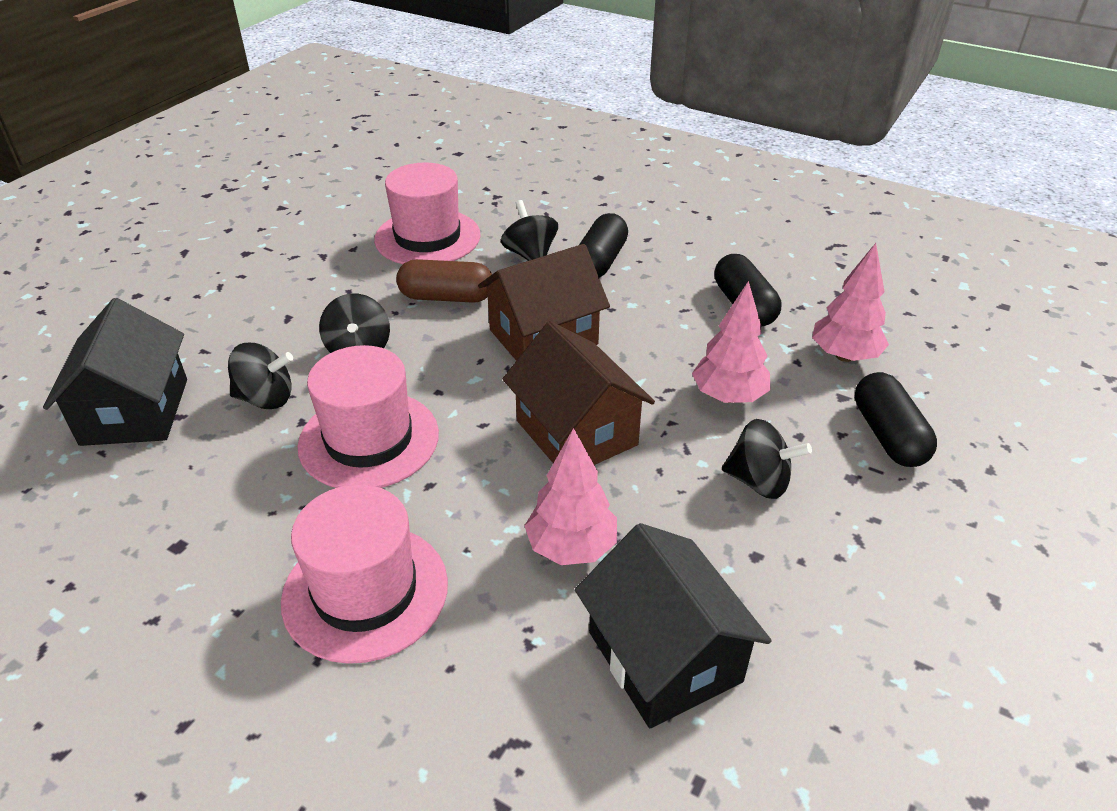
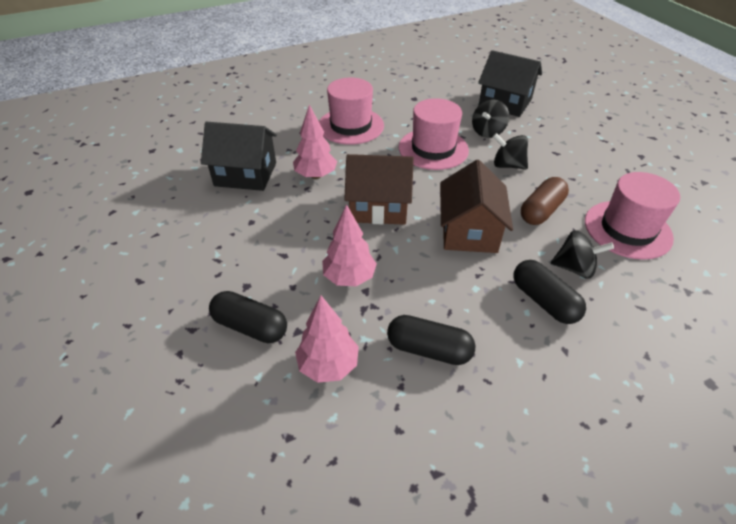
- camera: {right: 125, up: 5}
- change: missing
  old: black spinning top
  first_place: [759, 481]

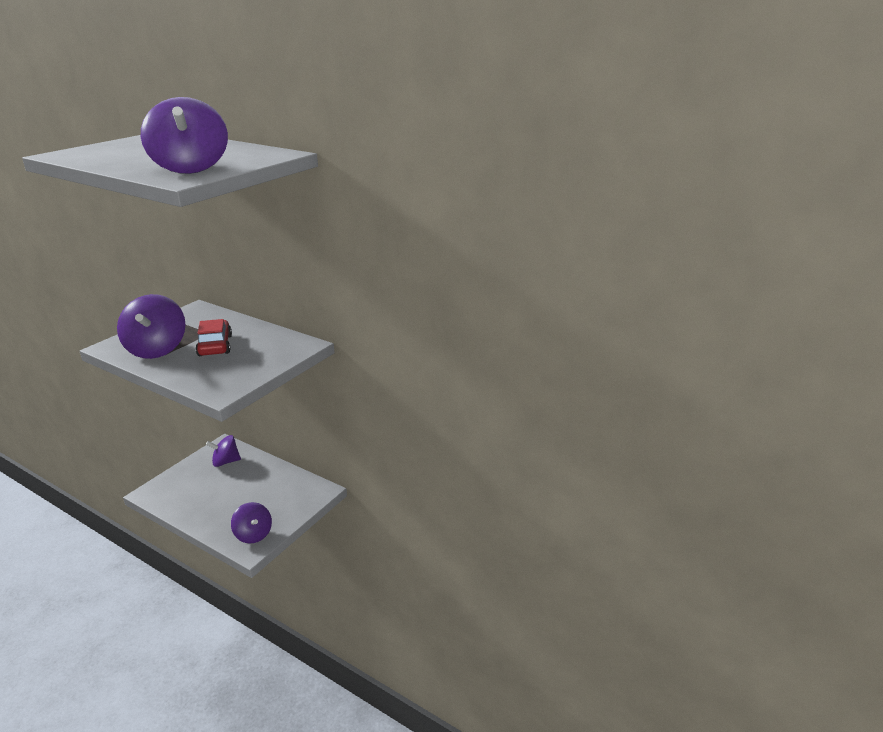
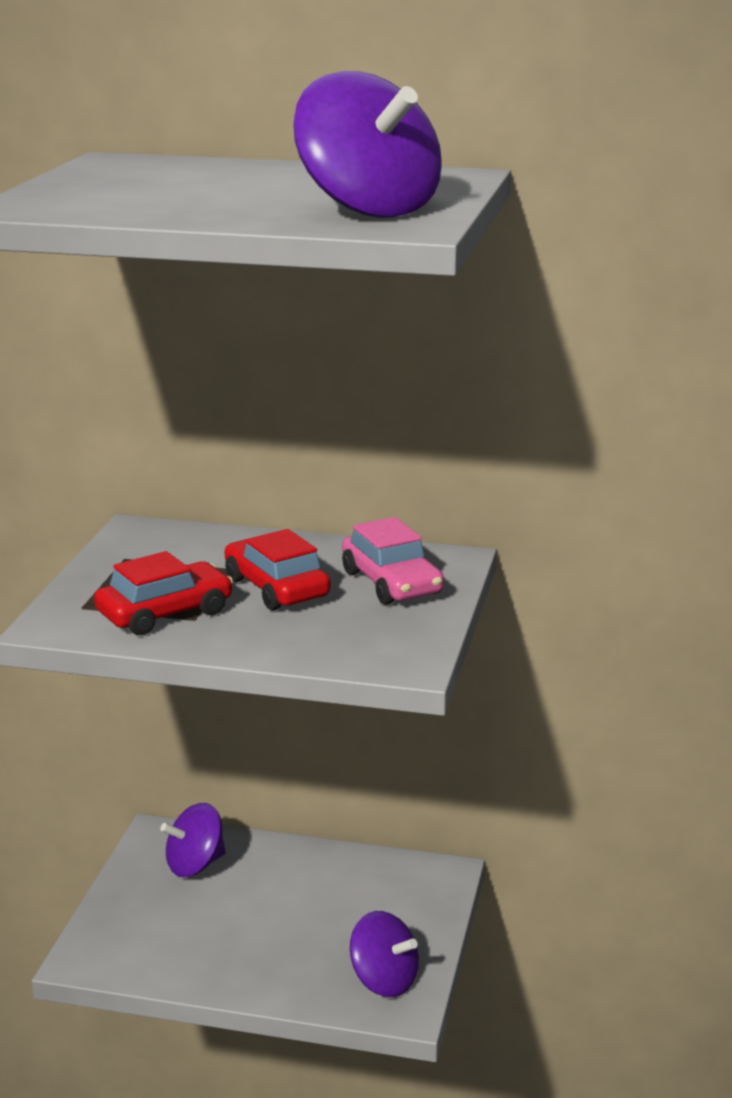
- camera: {right: -20, up: -5}
- change: exchanged
  old: purple spinning top
  new: red car
  first_place: [157, 349]
  second_place: [165, 613]
- change: appeared
  new: pink car
  second_place: [392, 583]

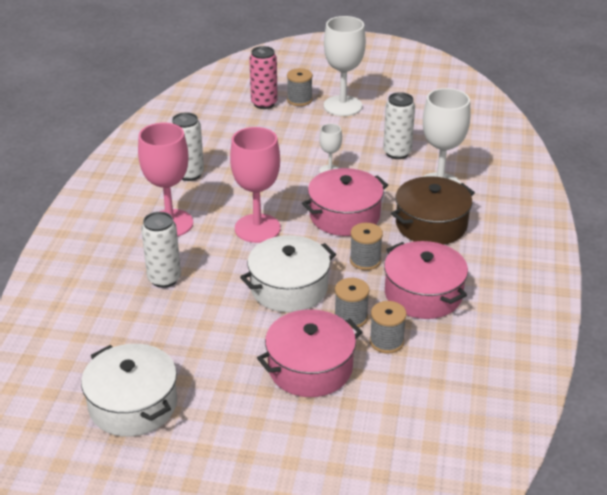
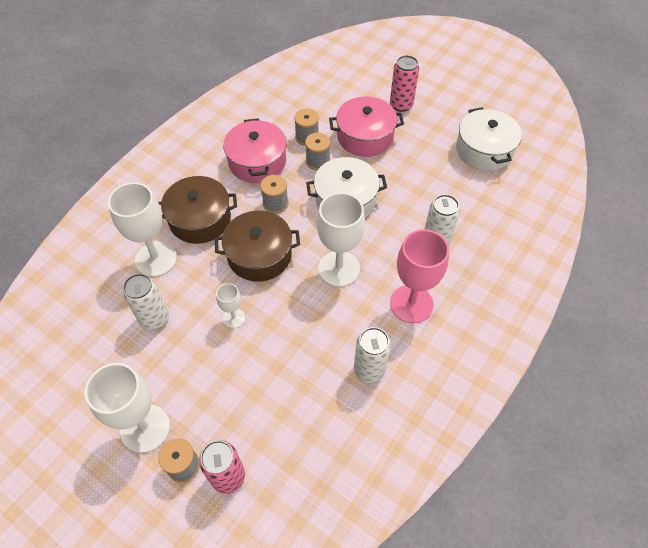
- camera: {right: -155, up: 20}
- change: colour
  old: pink goblet
  new: white goblet
  first_place: [257, 228]
  second_place: [339, 268]
- change: colour
  old: pink pot
  new: brown pot
  first_place: [344, 216]
  second_place: [259, 255]
- change: appeared
  new: pink can
  second_place: [401, 105]

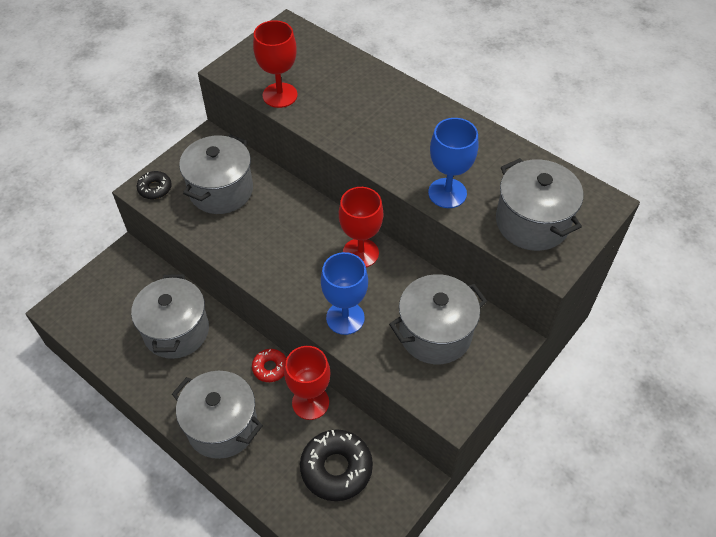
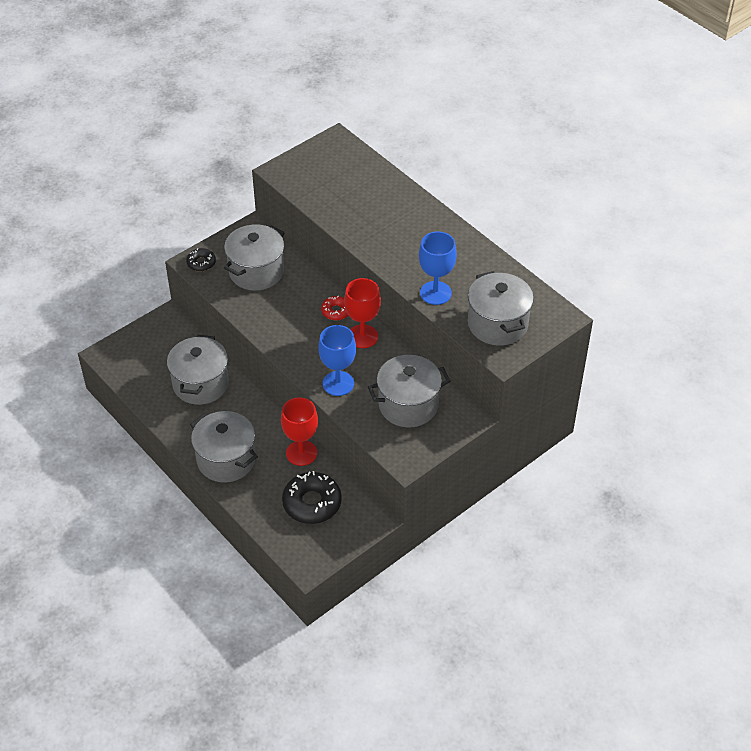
- camera: {right: 10, up: -5}
- change: relocated
  old: red donut
  first_place: [270, 368]
  second_place: [336, 311]
- change: missing
  old: red goblet
  first_place: [280, 95]

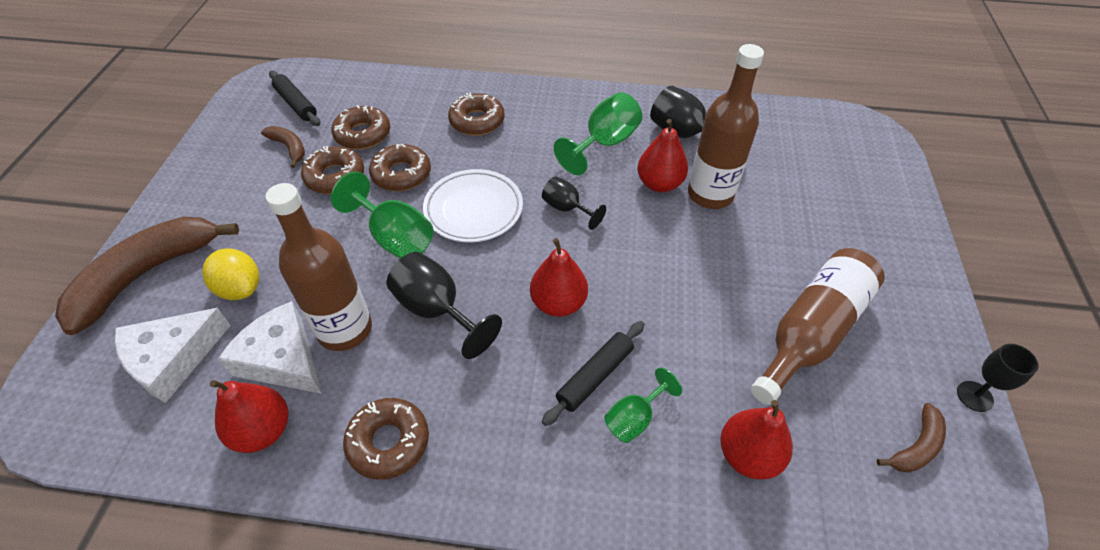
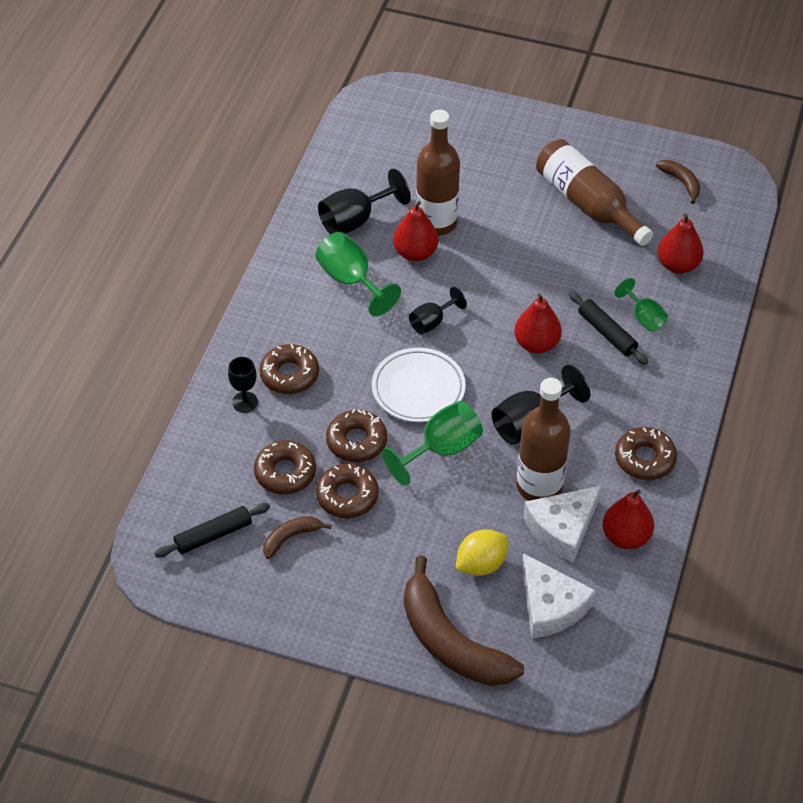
- camera: {right: -80, up: 0}
- change: relocated
  old: black goblet
  first_place: [974, 396]
  second_place: [245, 402]

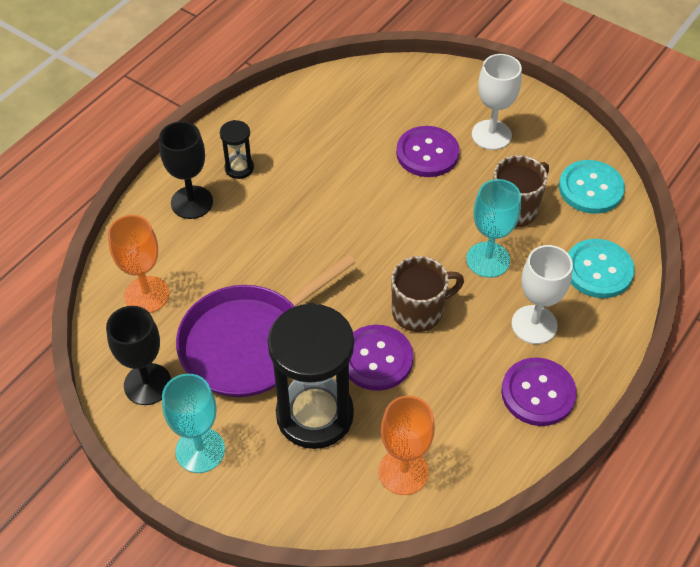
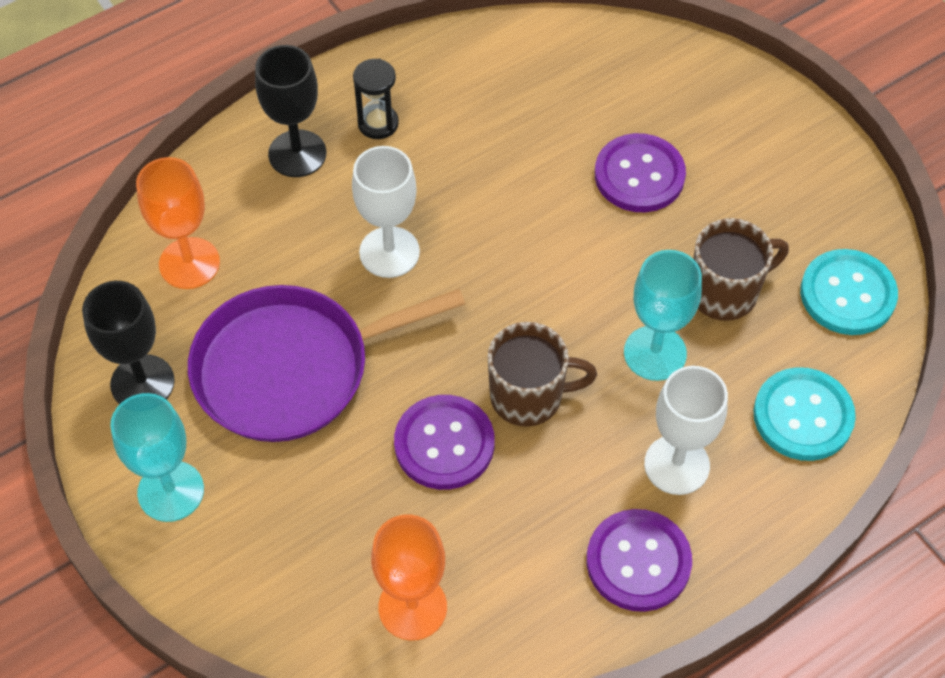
- camera: {right: 20, up: 5}
- change: missing
  old: black hourglass
  first_place: [315, 415]
- change: relocated
  old: white goblet
  first_place: [491, 135]
  second_place: [389, 252]

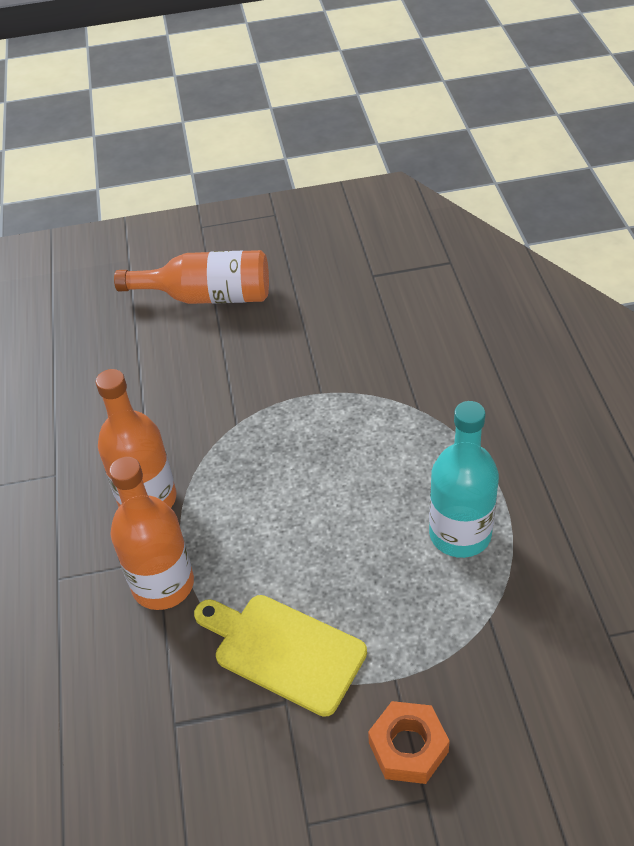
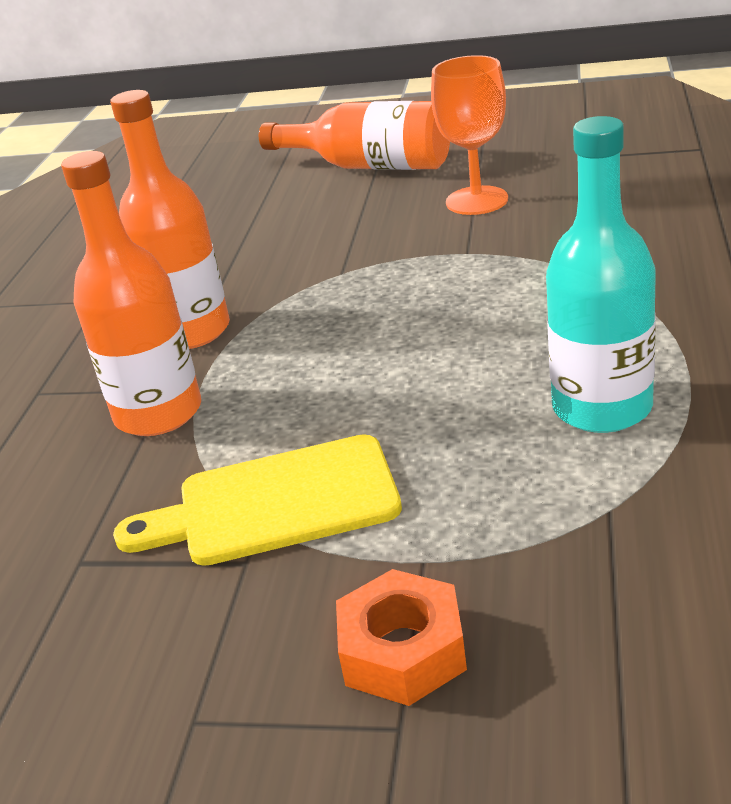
- camera: {right: 20, up: -15}
- change: spun
  old: yellow cutting board
  first_place: [284, 650]
  second_place: [276, 503]
  degrees: -60
- change: appeared
  new: orange goblet
  second_place: [476, 201]

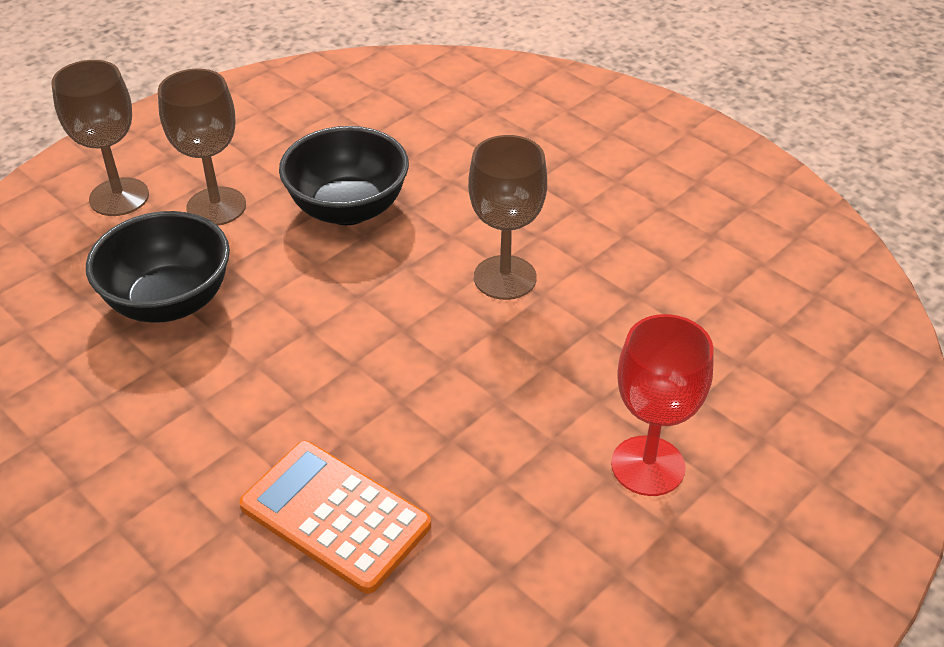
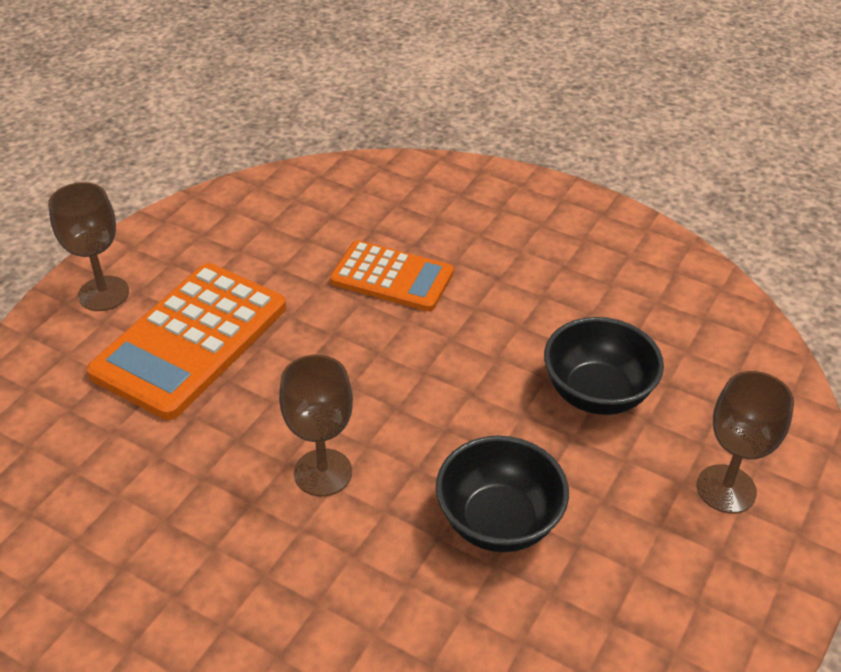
- camera: {right: 165, up: 0}
- change: relocated
  old: brown goblet
  first_place: [216, 206]
  second_place: [103, 294]
- change: exchanged
  old: red goblet
  new: orange calculator
  first_place: [648, 466]
  second_place: [190, 340]

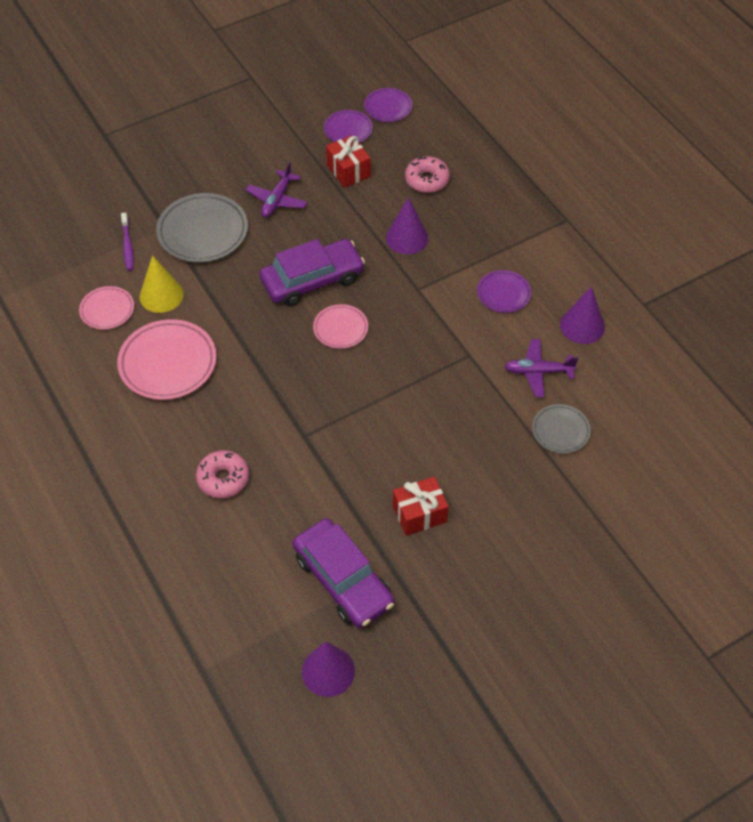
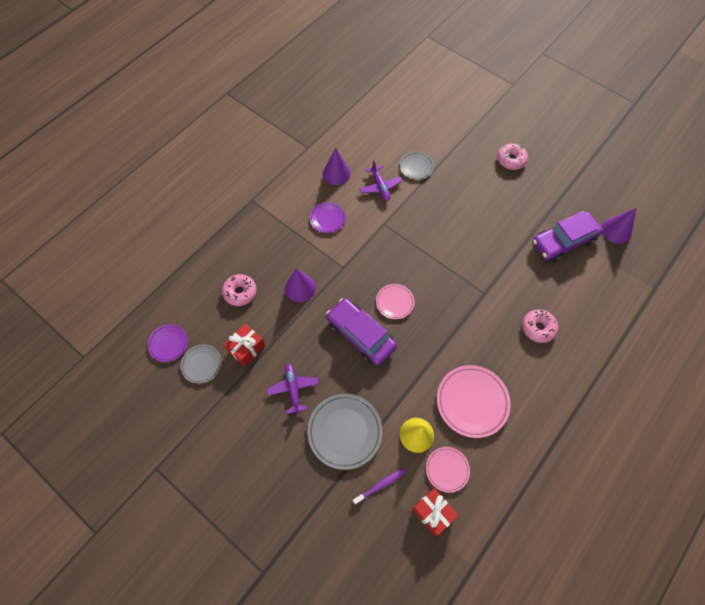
- camera: {right: -110, up: 10}
- change: spun
  old: purple plane
  first_place: [277, 200]
  second_place: [293, 389]
  degrees: -105
- change: spun
  old: purple car
  first_place: [343, 580]
  second_place: [563, 241]
  degrees: -150
- change: colour
  old: purple plate
  new: grey plate
  first_place: [348, 130]
  second_place: [202, 364]
- change: relocated
  old: red gift
  first_place: [419, 514]
  second_place: [432, 512]
- change: appeared
  new: pink donut
  second_place: [511, 160]

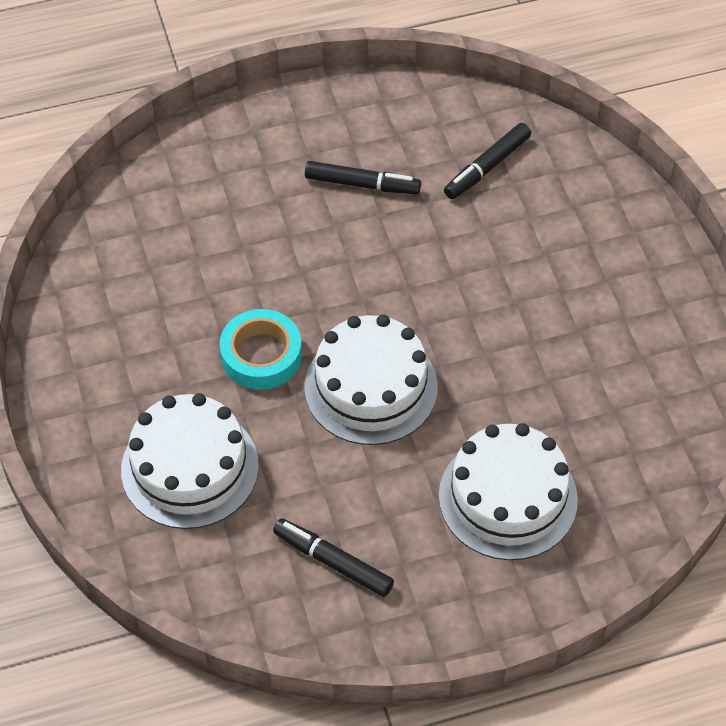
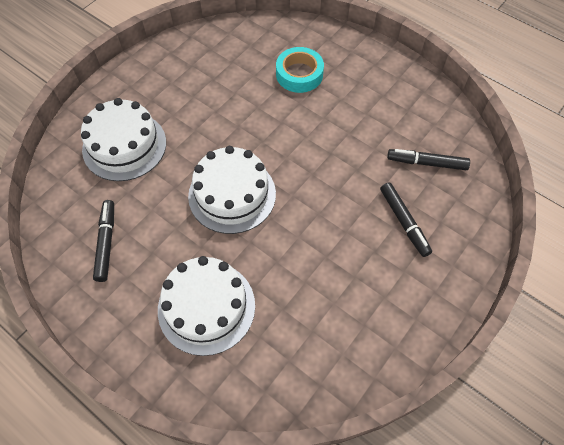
- camera: {right: 55, up: 5}
- change: relocated
  old: turquoise tape
  first_place: [261, 355]
  second_place: [299, 74]
- change: relocated
  old: black marker
  first_place: [362, 184]
  second_place: [404, 222]

